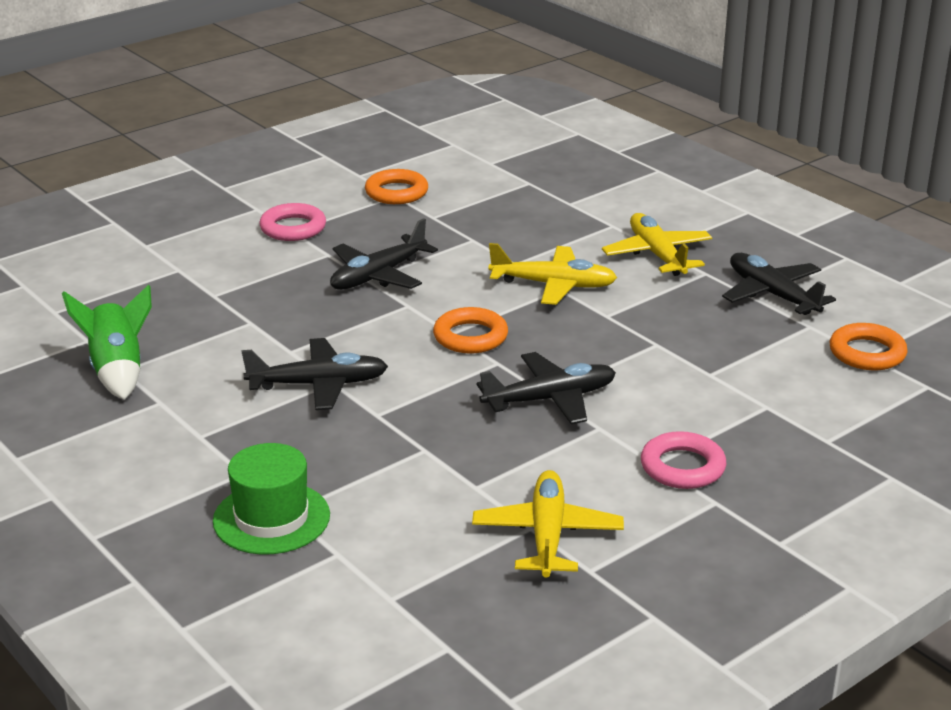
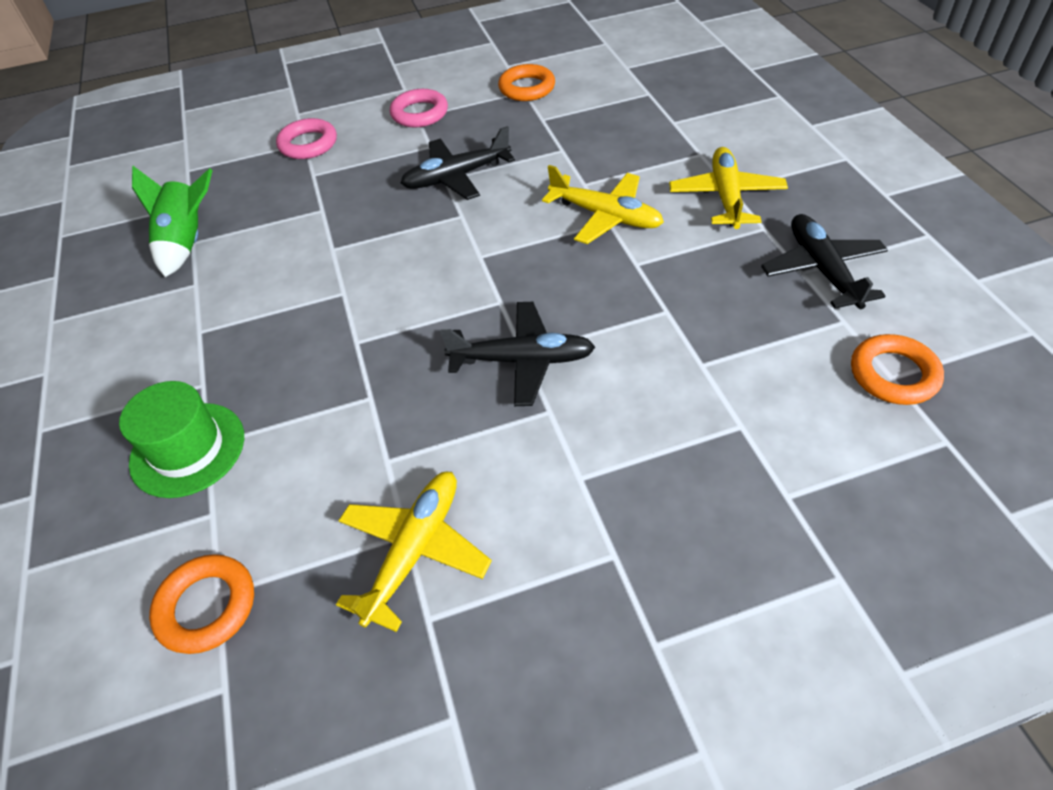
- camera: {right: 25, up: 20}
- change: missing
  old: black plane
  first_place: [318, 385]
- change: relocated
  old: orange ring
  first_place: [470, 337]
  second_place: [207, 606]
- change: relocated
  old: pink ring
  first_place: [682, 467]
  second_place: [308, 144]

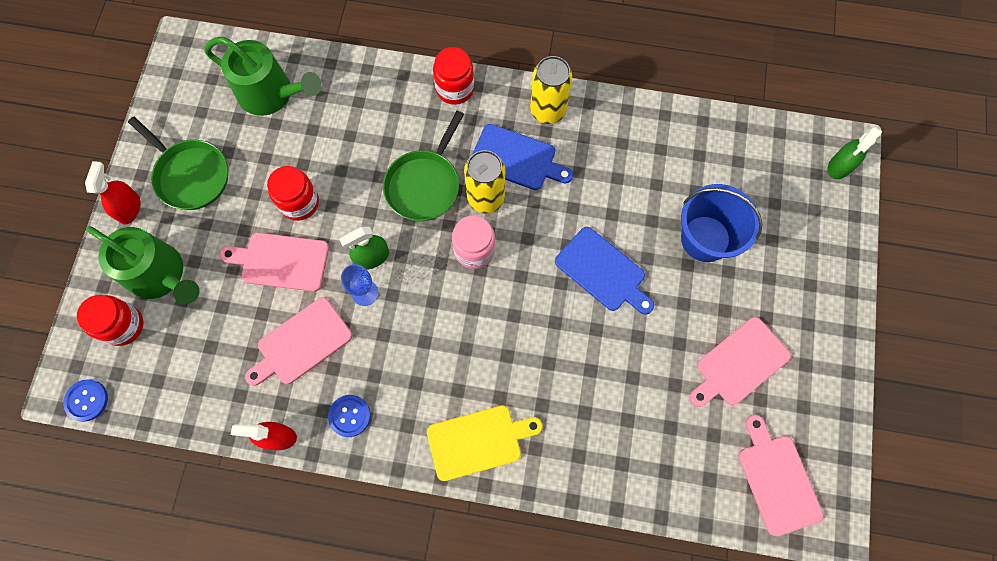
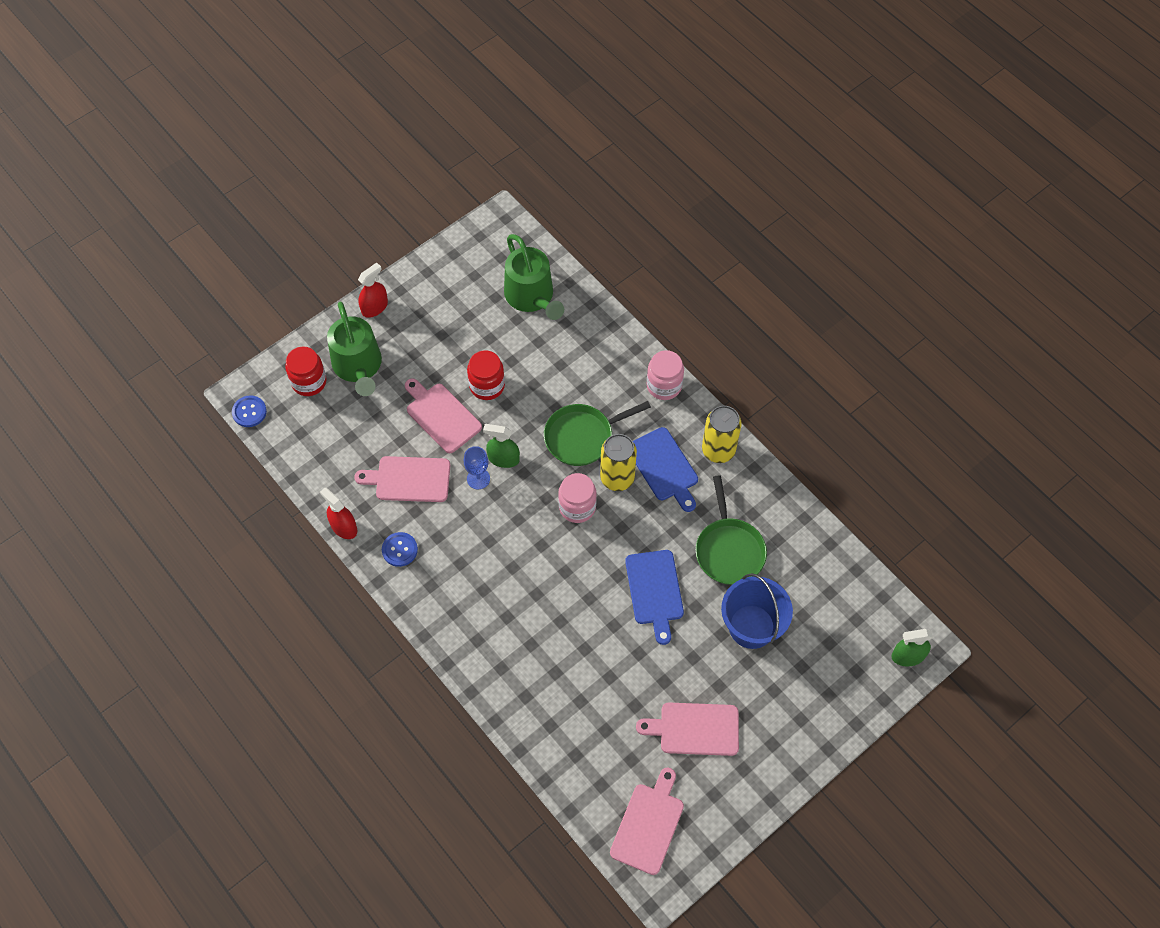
- camera: {right: 40, up: -10}
- change: relocated
  old: green pan
  first_place: [190, 175]
  second_place: [729, 550]
- change: missing
  old: yellow cutting board
  first_place: [478, 441]
- change: colour
  old: red jar
  new: pink jar
  first_place: [455, 89]
  second_place: [664, 385]

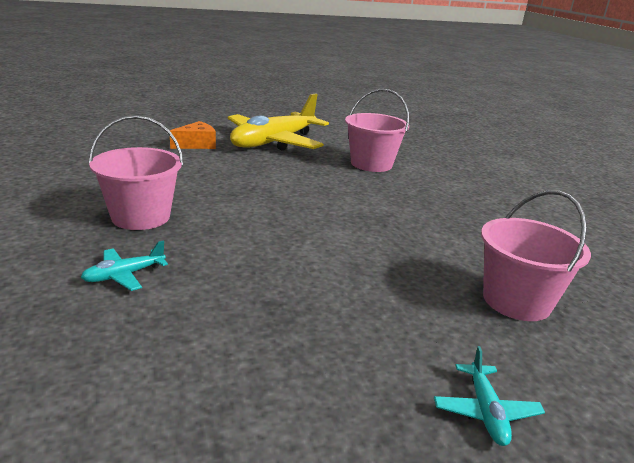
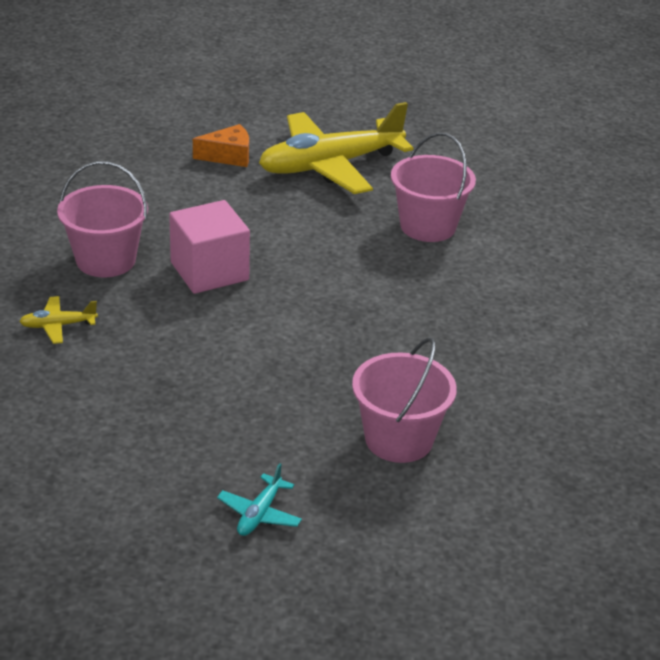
- camera: {right: 25, up: 10}
- change: colour
  old: turquoise plane
  new: yellow plane
  first_place: [124, 275]
  second_place: [58, 325]
- change: appeared
  new: pink cube
  second_place: [209, 271]

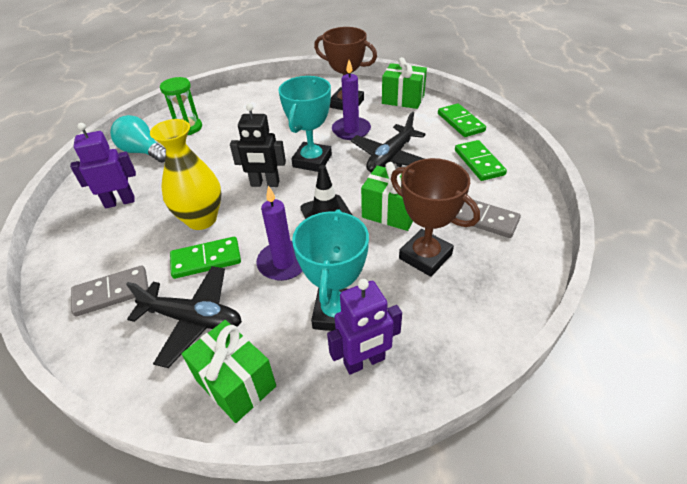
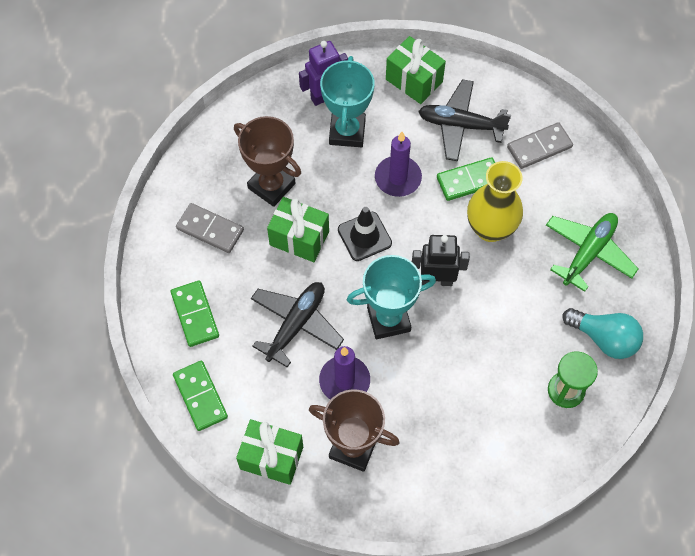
- camera: {right: 175, up: 20}
- change: exchanged
  old: purple robot
  new: green plane
  first_place: [120, 202]
  second_place: [588, 253]
- change: spun
  old: turquoise trophy
  first_place: [312, 161]
  second_place: [388, 319]
  degrees: 60

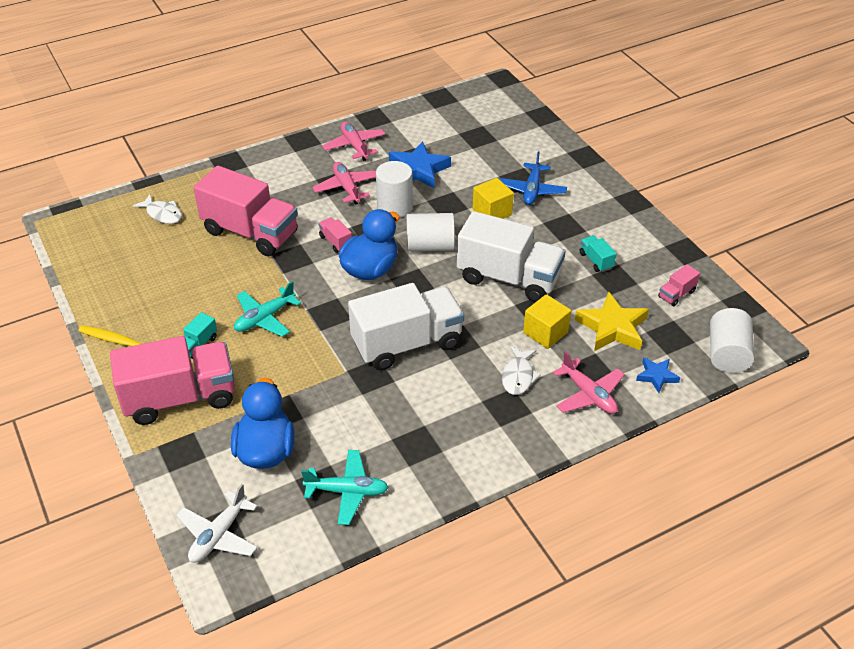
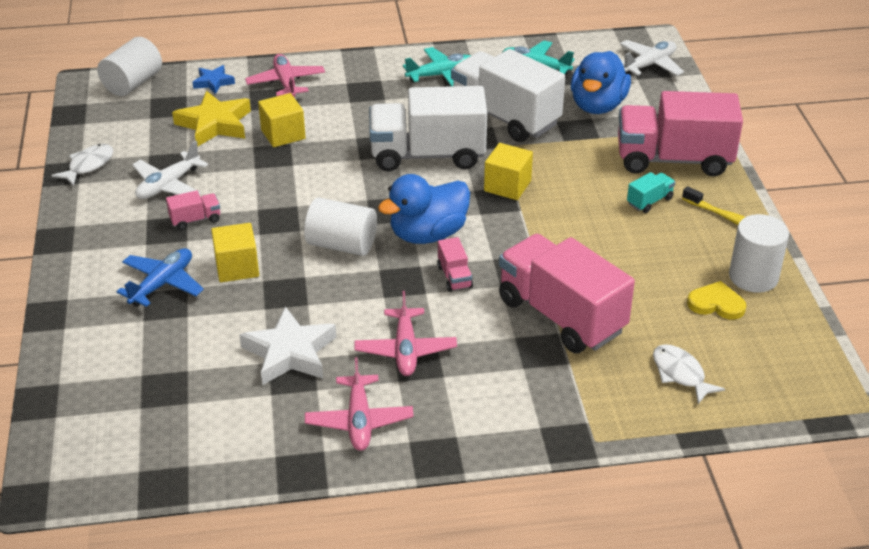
- camera: {right: -160, up: -5}
- change: relocated
  old: turquoise plane
  first_place: [265, 318]
  second_place: [441, 75]
- change: relocated
  old: white cylinder
  first_place: [395, 207]
  second_place: [753, 277]
- change: colour
  old: blue star
  new: white star
  first_place: [418, 170]
  second_place: [290, 353]
- change: relocated
  old: white truck
  first_place: [509, 278]
  second_place: [505, 117]
- change: relocated
  old: white fish
  first_place: [518, 376]
  second_place: [88, 165]
- change: exchanged
  old: turquoise truck
  new: white plane
  first_place: [596, 260]
  second_place: [168, 185]
- change: relocated
  old: pink truck
  first_place: [676, 294]
  second_place: [195, 220]
- change: appeared
  new: yellow cube
  second_place: [507, 186]
- change: appeared
  new: yellow heart
  second_place: [716, 304]

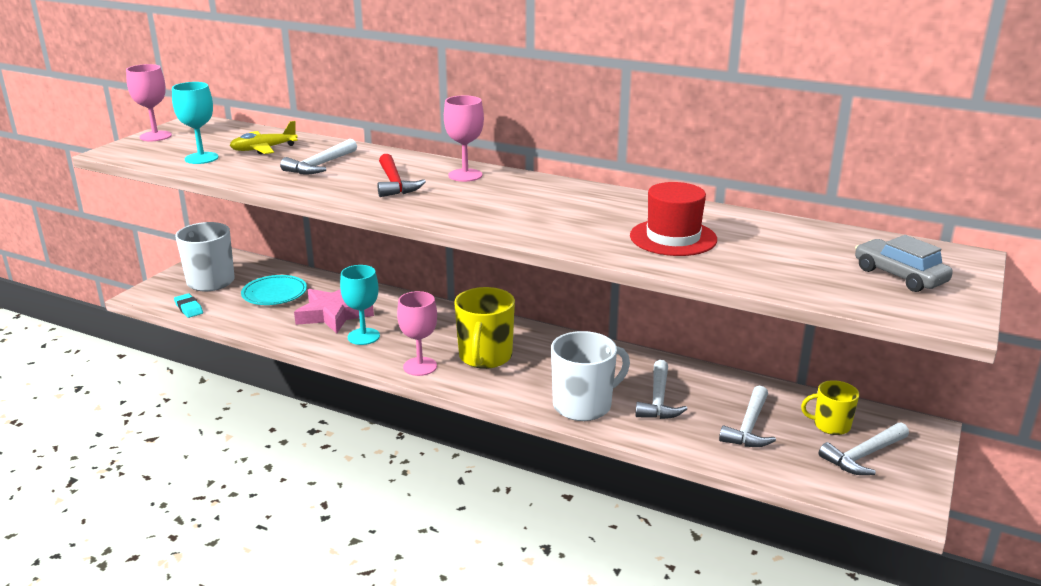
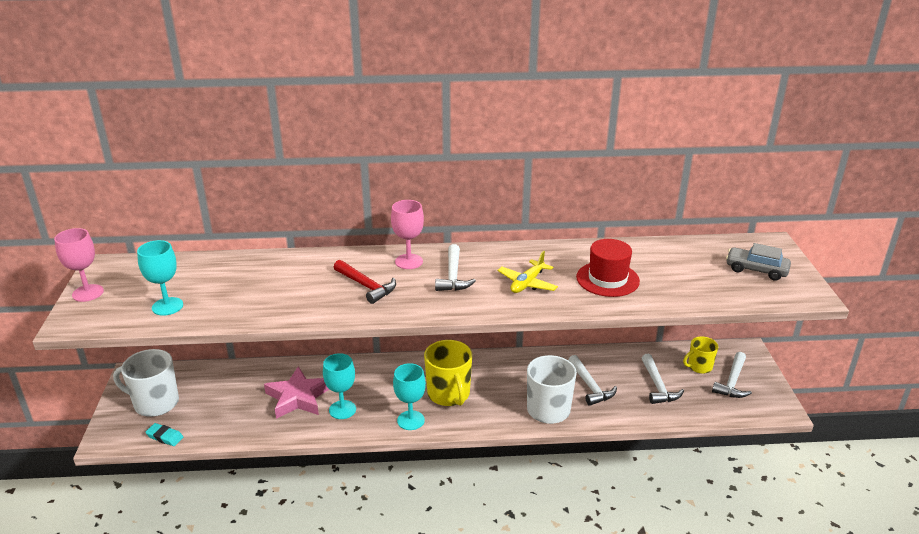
- camera: {right: -30, up: 5}
- change: relocated
  old: yellow plane
  first_place: [263, 149]
  second_place: [527, 283]
- change: missing
  old: turquoise plate
  first_place: [274, 294]
- change: relocated
  old: white hammer
  first_place: [320, 165]
  second_place: [453, 276]
- change: colour
  old: pink goblet
  new: turquoise goblet
  first_place: [420, 366]
  second_place: [410, 420]

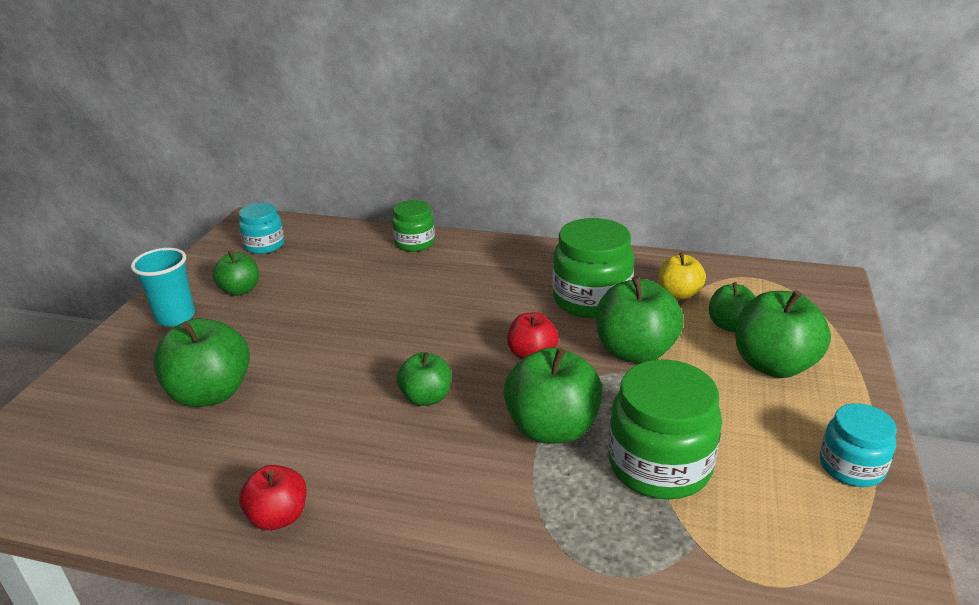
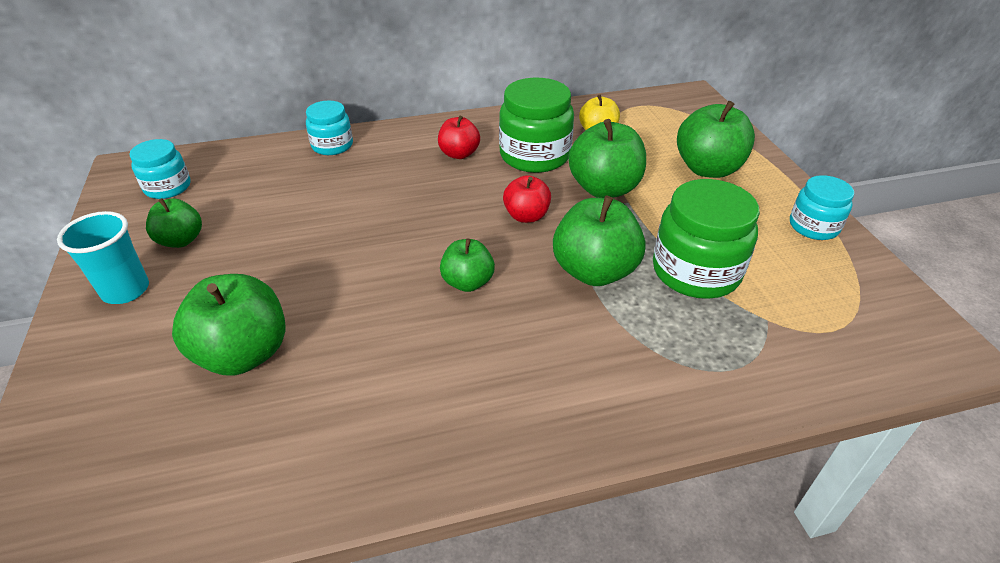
- camera: {right: -30, up: 10}
- change: relocated
  old: red apple
  first_place: [278, 517]
  second_place: [459, 154]
- change: colour
  old: green jar
  new: turquoise jar
  first_place: [414, 243]
  second_place: [332, 145]
- change: missing
  old: green apple
  first_place: [730, 325]

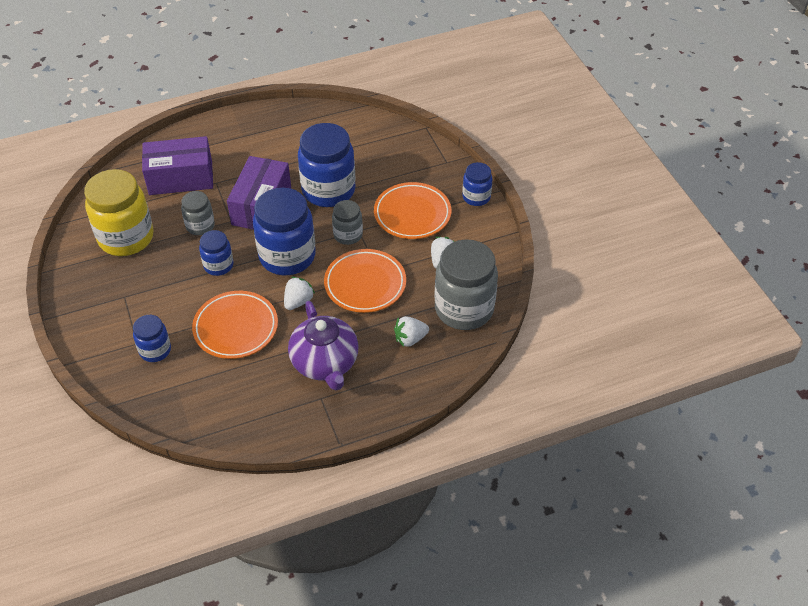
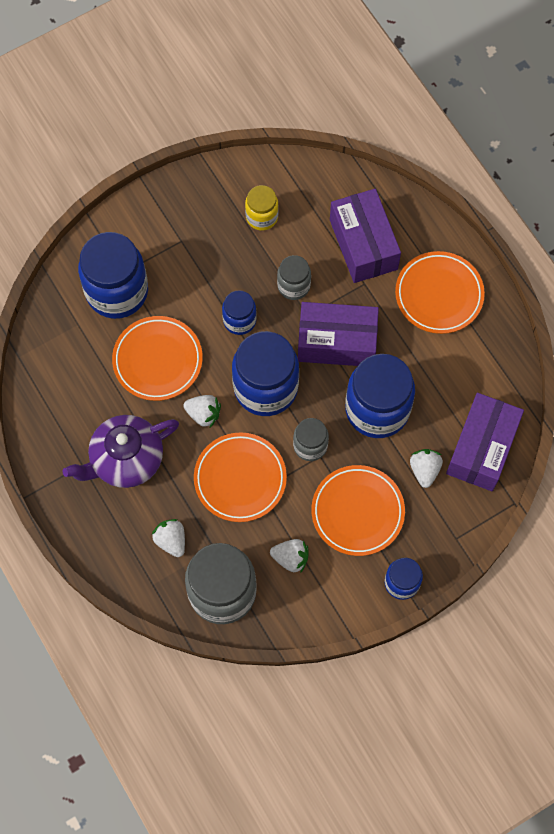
- camera: {right: 80, up: 20}
- change: size
  old: yellow jar
  first_place: [126, 238]
  second_place: [262, 217]
  factor: 0.52
- change: size
  old: blue jar
  first_place: [155, 350]
  second_place: [117, 291]
  factor: 1.91
- change: appeared
  new: orange plate
  second_place: [439, 295]
- change: appeared
  new: white strawberry
  second_place: [424, 470]
- change: appeared
  new: purple box
  second_place: [482, 448]

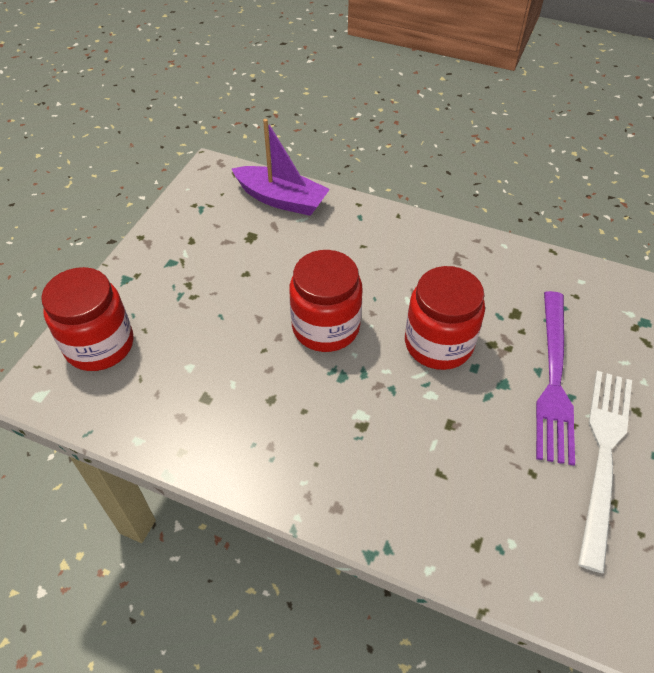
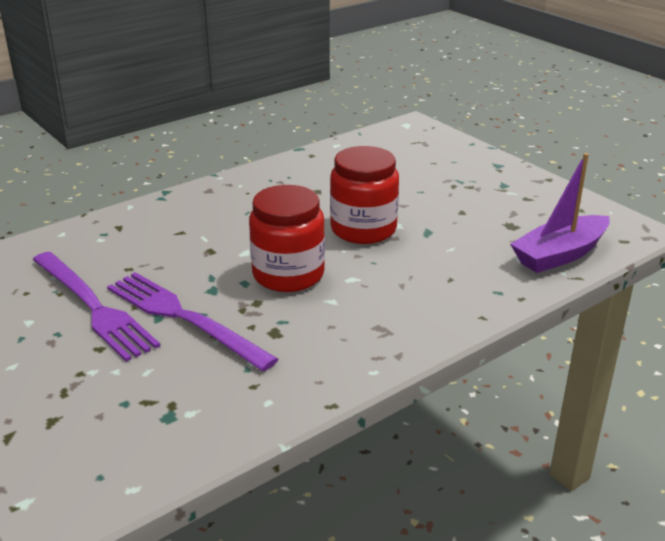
- camera: {right: 120, up: -20}
- change: missing
  old: red jar
  first_place: [99, 345]
- change: colour
  old: white fork
  new: purple fork
  first_place: [603, 456]
  second_place: [93, 307]

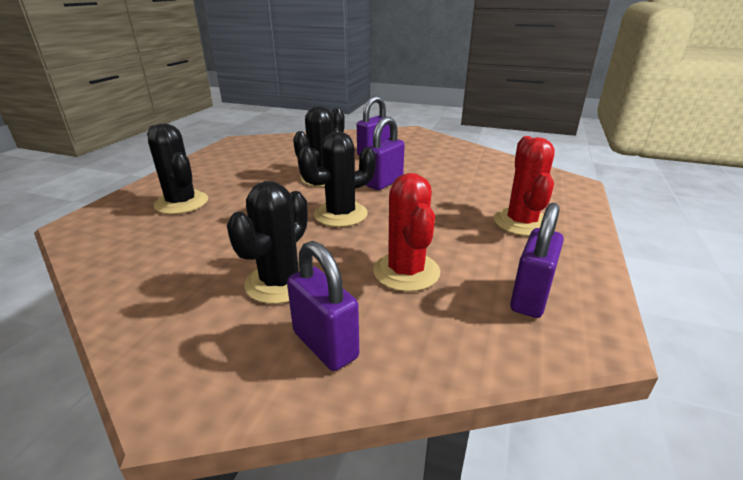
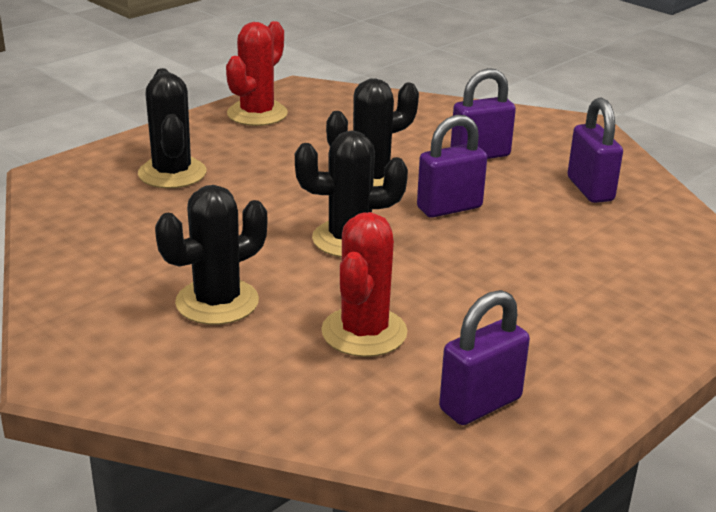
- camera: {right: 25, up: 0}
- change: relocated
  old: purple padlock
  first_place: [325, 345]
  second_place: [590, 189]
- change: relocated
  old: red cactus
  first_place: [521, 222]
  second_place: [257, 114]

